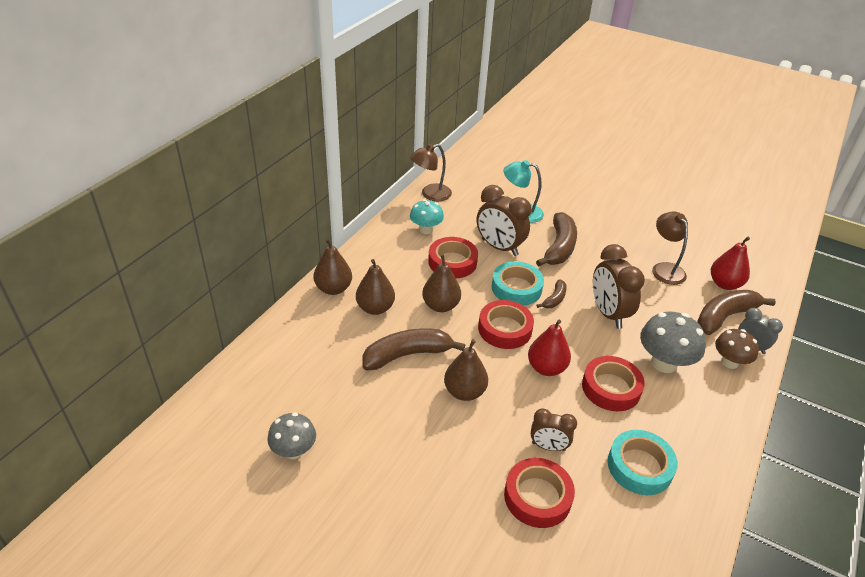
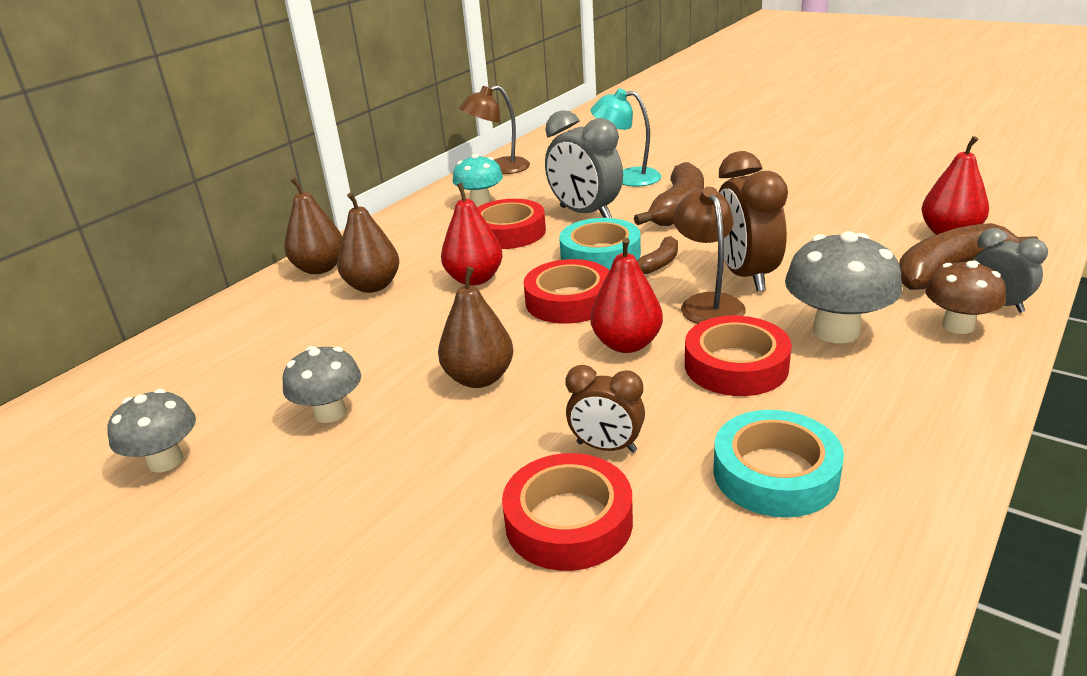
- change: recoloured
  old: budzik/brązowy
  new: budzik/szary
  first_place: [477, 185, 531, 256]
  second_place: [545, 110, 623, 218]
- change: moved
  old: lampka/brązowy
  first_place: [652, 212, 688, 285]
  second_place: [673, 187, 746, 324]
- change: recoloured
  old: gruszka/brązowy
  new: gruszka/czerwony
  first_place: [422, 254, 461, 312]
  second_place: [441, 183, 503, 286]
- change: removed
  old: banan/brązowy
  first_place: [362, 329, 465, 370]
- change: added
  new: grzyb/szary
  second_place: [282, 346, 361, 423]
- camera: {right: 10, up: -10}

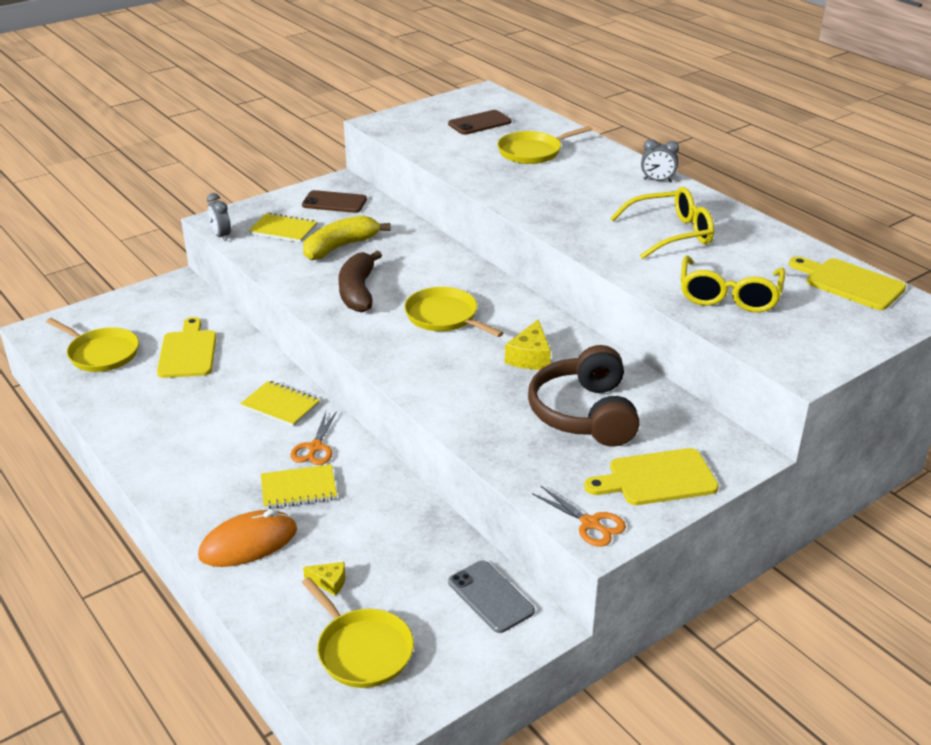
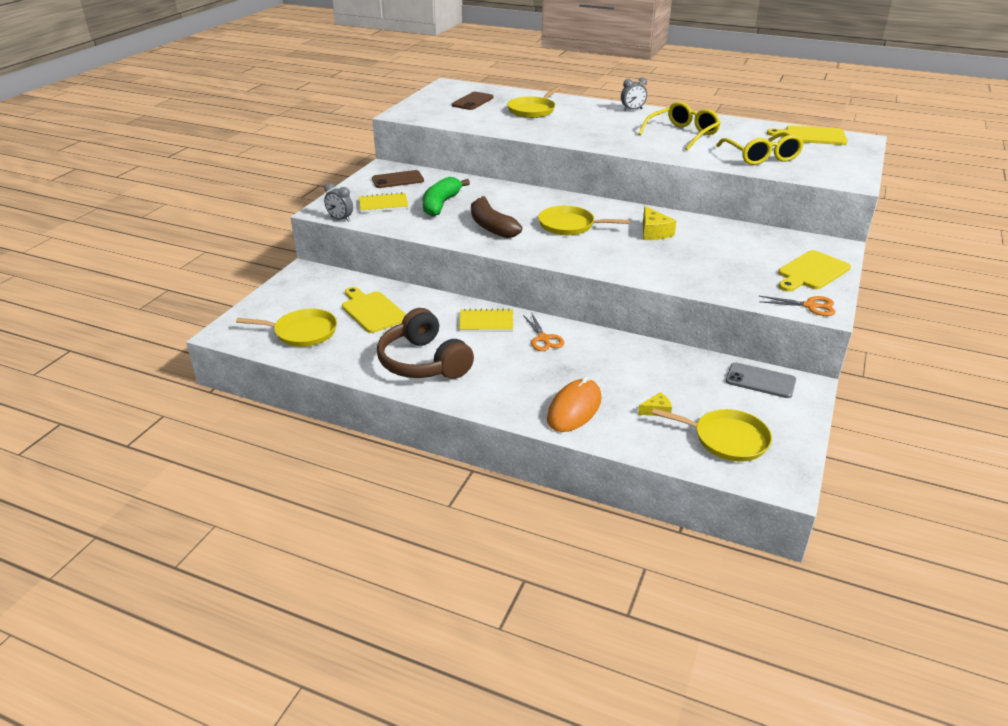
- change: recoloured
  old: banan/żółty
  new: banan/zielony
  first_place: [303, 215, 391, 260]
  second_place: [423, 177, 470, 217]
- change: moved
  old: słuchawki/brązowy
  first_place: [528, 345, 640, 447]
  second_place: [377, 308, 474, 379]
- change: removed
  old: zeszyt/żółty
  first_place: [261, 464, 337, 509]
- camera: {right: -30, up: 0}

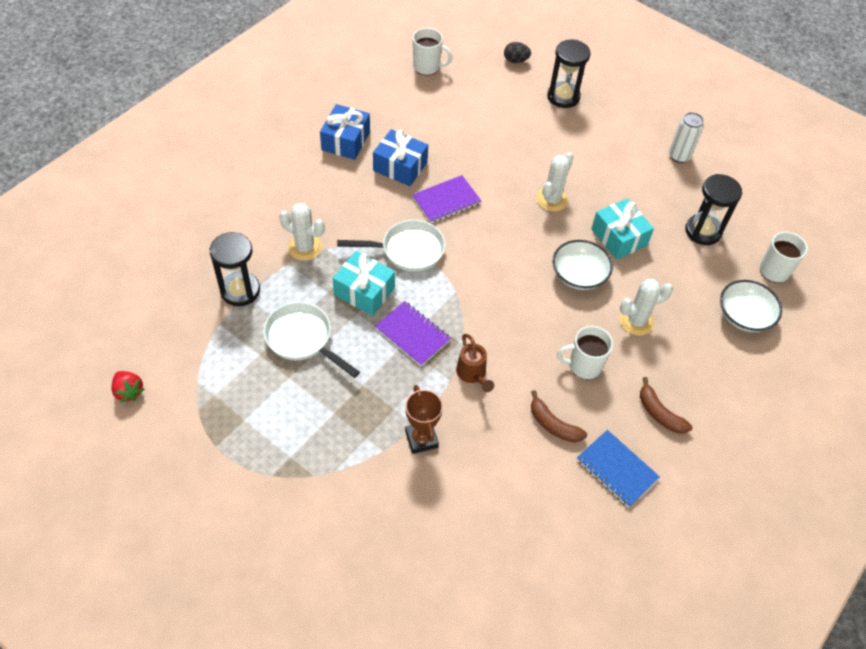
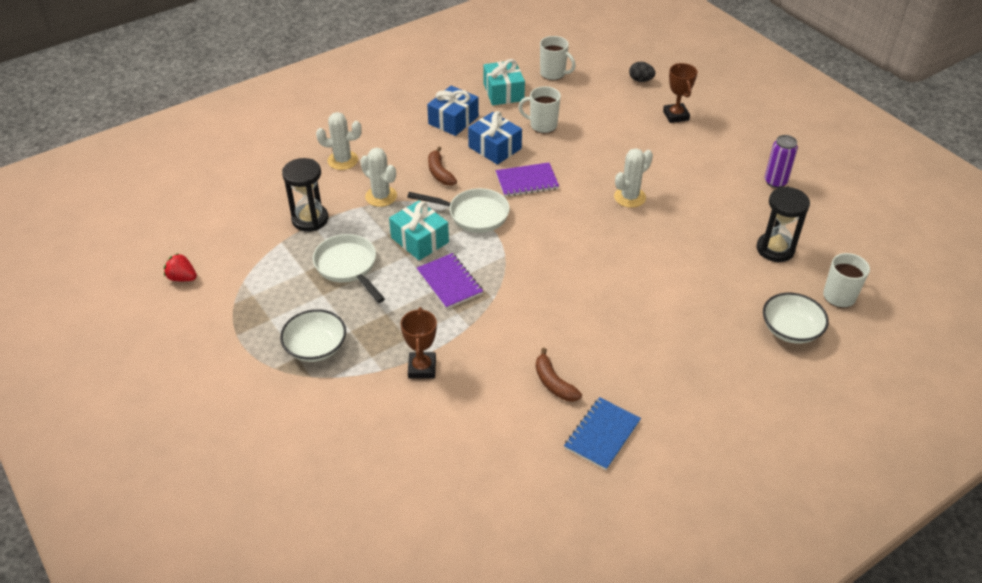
- change: replaced
  old: klepsydra/czarny
  new: puchar/brązowy
  first_place: [547, 40, 591, 108]
  second_place: [663, 63, 697, 123]
- change: recoloured
  old: puszka/biały
  new: puszka/fioletowy
  first_place: [669, 112, 704, 163]
  second_place: [765, 135, 798, 188]
- change: moved
  old: prezent/turkusowy
  first_place: [591, 198, 654, 260]
  second_place: [483, 59, 525, 105]
- change: moved
  old: miska/biały
  first_place: [553, 240, 613, 290]
  second_place: [280, 309, 346, 362]
- change: moved
  old: kaktus/biały
  first_place: [620, 279, 673, 336]
  second_place: [316, 112, 362, 170]
- change: moved
  old: kubek/biały
  first_place: [557, 326, 613, 379]
  second_place: [518, 86, 561, 134]
- change: removed
  old: konewka/brązowy
  first_place: [456, 334, 494, 392]
- change: turned
  old: truskawka/czerwony
  first_place: [111, 371, 144, 403]
  second_place: [164, 253, 197, 281]
  degrees: 135
- change: moved
  old: banan/brązowy
  first_place: [640, 377, 693, 434]
  second_place: [428, 147, 457, 186]
- change: turned
  old: zeszyt/niebieski
  first_place: [577, 430, 660, 508]
  second_place: [564, 397, 641, 470]
  degrees: 60
- camera: {right: 20, up: -10}

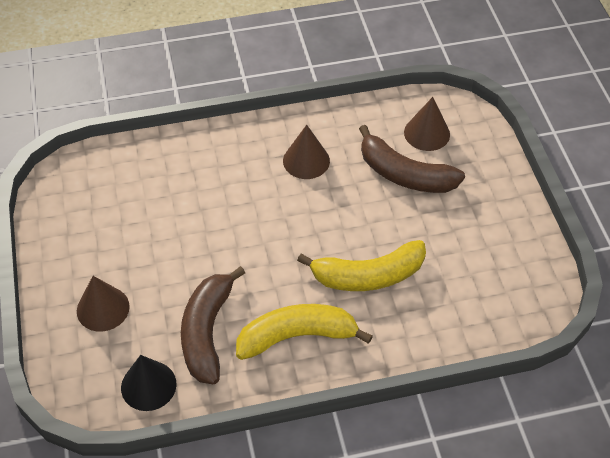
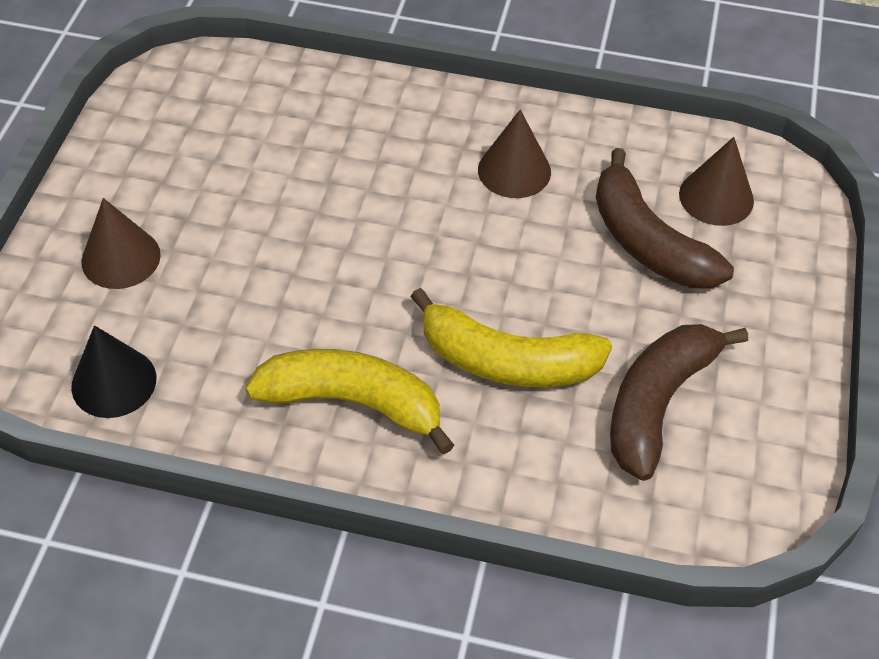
- change: moved
  old: banan/brązowy
  first_place: [181, 266, 245, 384]
  second_place: [610, 324, 748, 481]
- camera: {right: 25, up: 0}

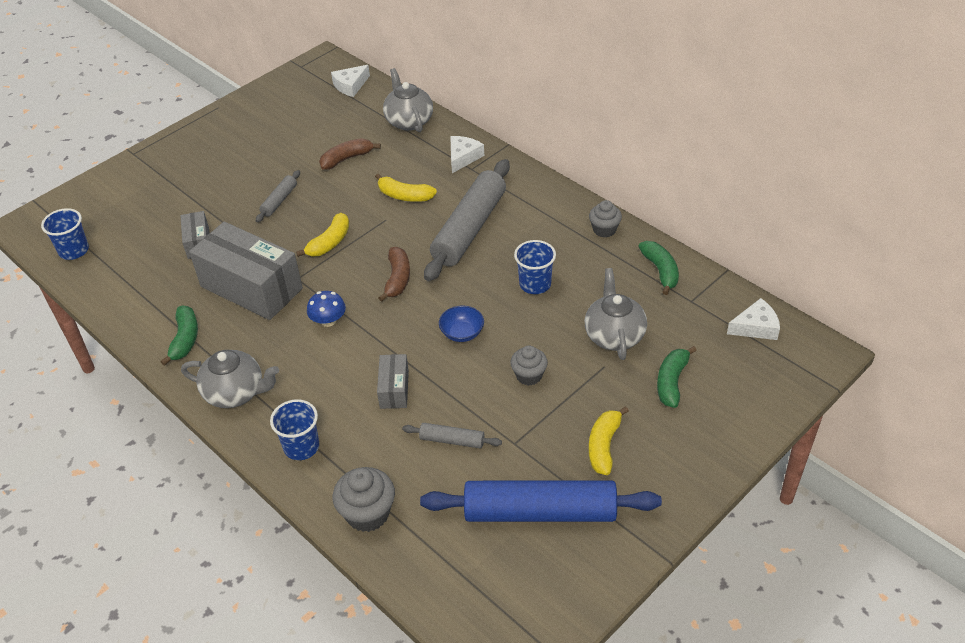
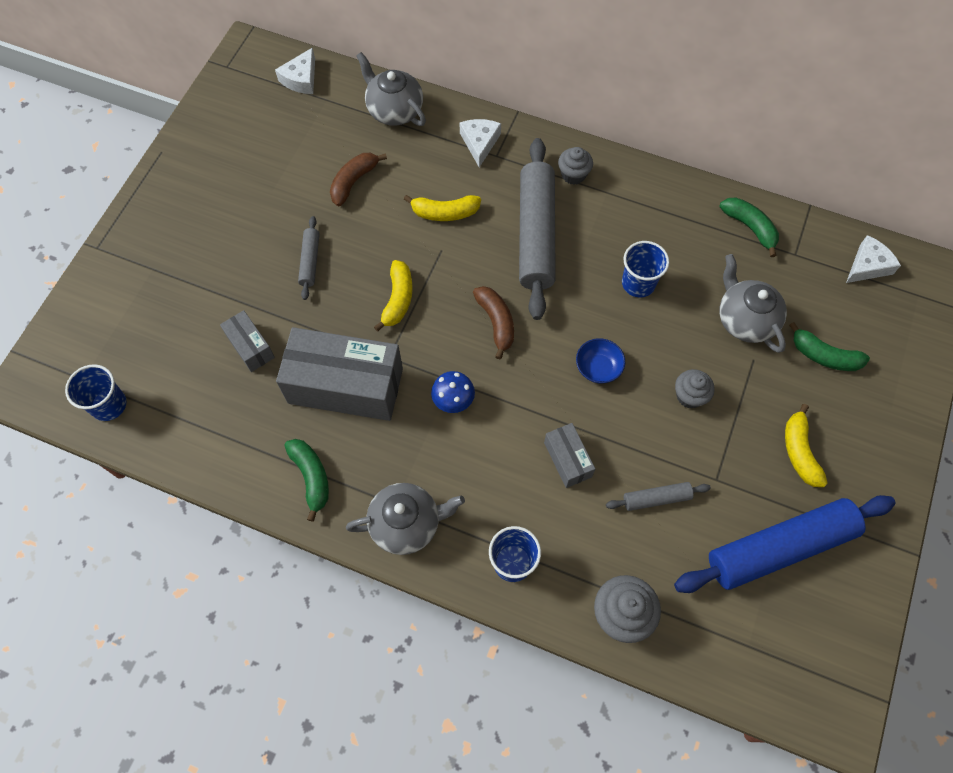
- change: moved
  old: muffinka/szary
  first_place: [589, 200, 622, 238]
  second_place: [558, 147, 593, 185]
- change: turned
  old: banan/zielony
  first_place: [657, 346, 697, 408]
  second_place: [789, 322, 870, 371]
  degrees: -60
- camera: {right: -25, up: 20}

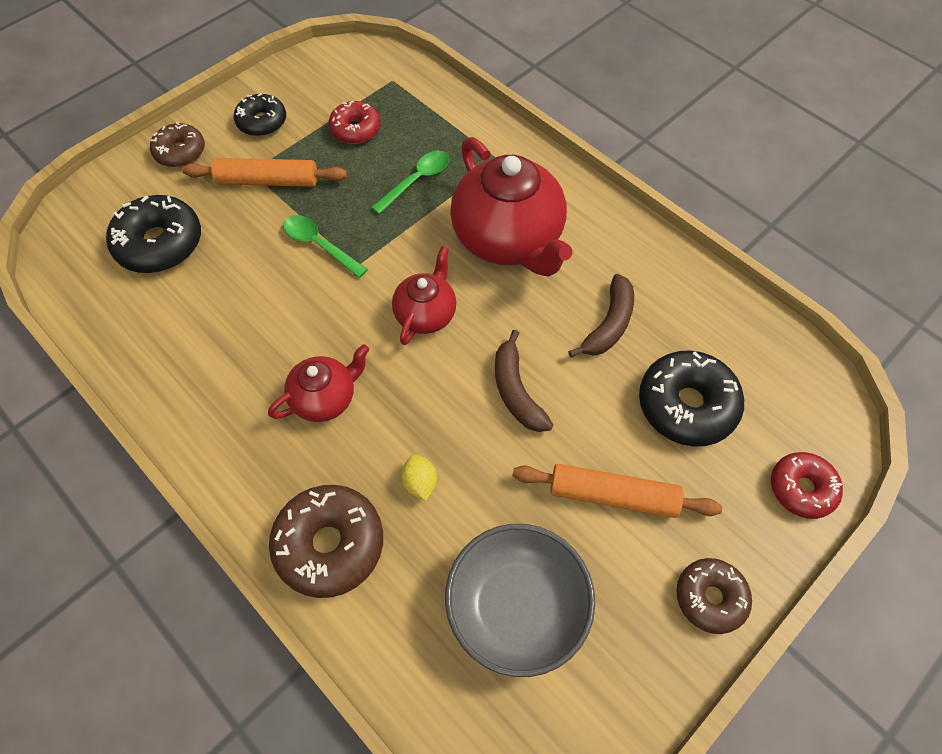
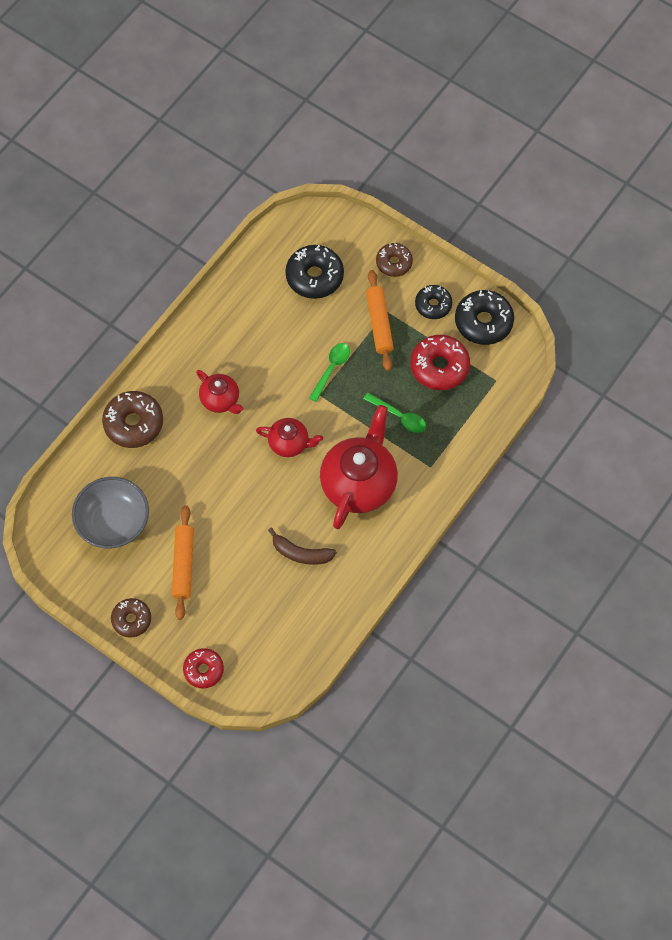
- change: resized
  old: donut/czerwony
  first_place: [328, 101, 381, 144]
  second_place: [410, 335, 470, 390]
  factor: 1.58
- change: turned
  old: imbryk/czerwony
  first_place: [450, 137, 572, 277]
  second_place: [320, 405, 398, 529]
  degrees: 150
- change: removed
  old: banan/brązowy
  first_place: [495, 330, 553, 432]
- change: moved
  old: donut/czarny
  first_place: [639, 351, 744, 447]
  second_place: [455, 290, 514, 345]
- change: removed
  old: cytryna/żółty
  first_place: [401, 454, 437, 501]
- camera: {right: 80, up: 5}

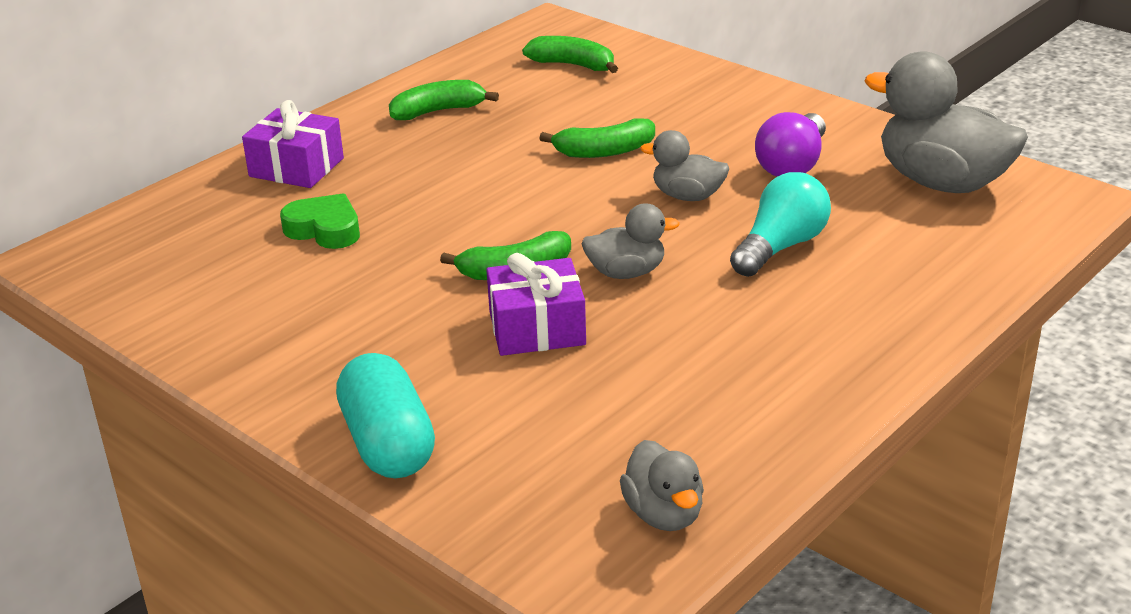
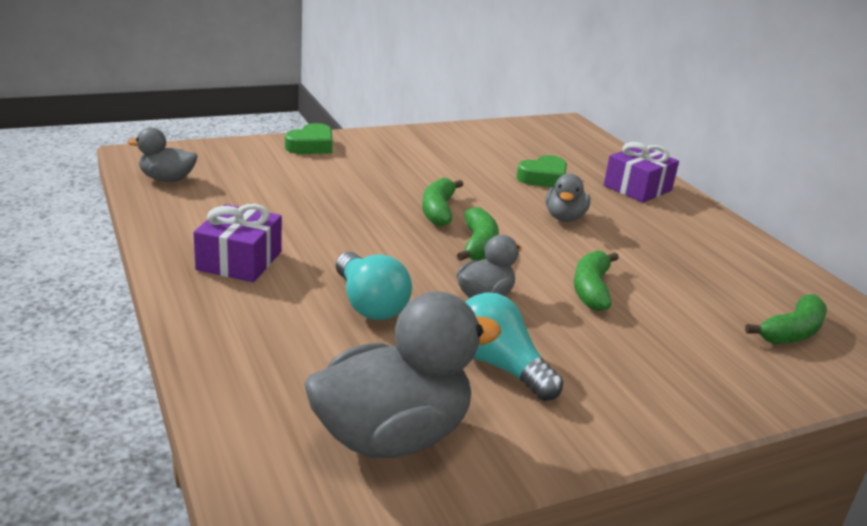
- change: moved
  old: banan/zielony
  first_place: [389, 80, 499, 120]
  second_place: [457, 207, 499, 261]
- change: recoloured
  old: żarówka/fioletowy
  new: żarówka/turkusowy
  first_place: [755, 112, 826, 177]
  second_place: [465, 292, 563, 401]
- change: moved
  old: kaczka/szary
  first_place: [581, 203, 680, 279]
  second_place: [546, 174, 590, 222]
- change: moved
  old: prezent/fioletowy
  first_place: [486, 253, 586, 356]
  second_place: [193, 204, 282, 282]
- change: replaced
  old: kapsułka/turkusowy
  new: serce/zielony
  first_place: [336, 353, 435, 478]
  second_place: [285, 123, 333, 154]
- camera: {right: 110, up: -5}

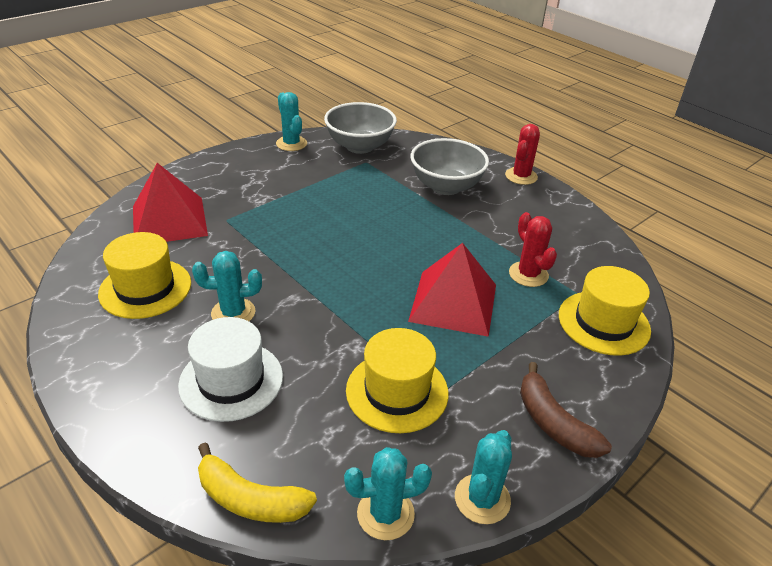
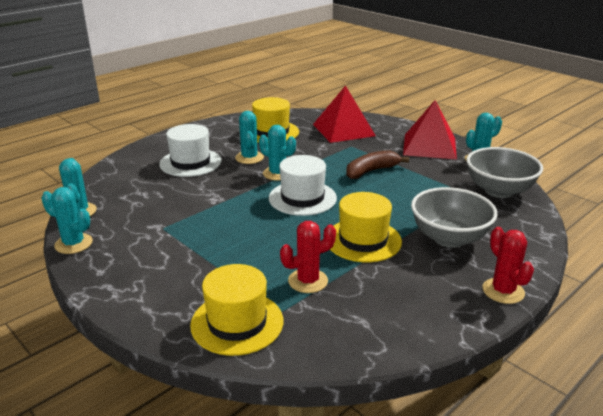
- change: turned
  old: kaktus/czerwony
  first_place: [505, 124, 540, 185]
  second_place: [482, 227, 534, 304]
  degrees: 45
- change: moved
  old: piramida/czerwony
  first_place: [408, 243, 496, 337]
  second_place: [403, 100, 457, 160]
- change: moved
  old: kapelusz/żółty
  first_place: [346, 328, 449, 433]
  second_place: [330, 192, 402, 262]
- change: moved
  old: banan/brązowy
  first_place: [520, 362, 612, 458]
  second_place: [346, 150, 409, 179]
- change: removed
  old: banan/żółty
  first_place: [198, 443, 317, 523]
- change: added
  new: kaktus/turkusowy
  second_place: [259, 125, 296, 181]
- change: added
  new: kapelusz/biały
  second_place: [269, 155, 337, 216]
- camera: {right: 90, up: -10}

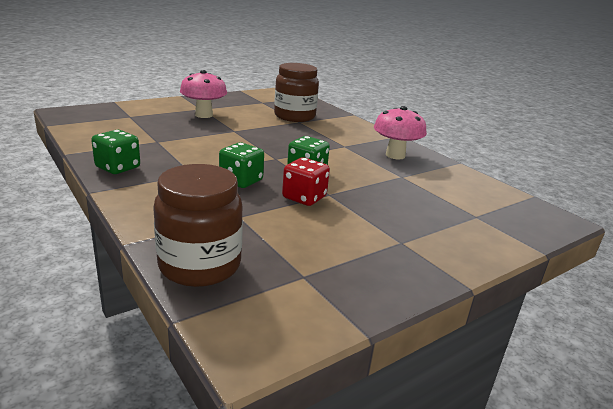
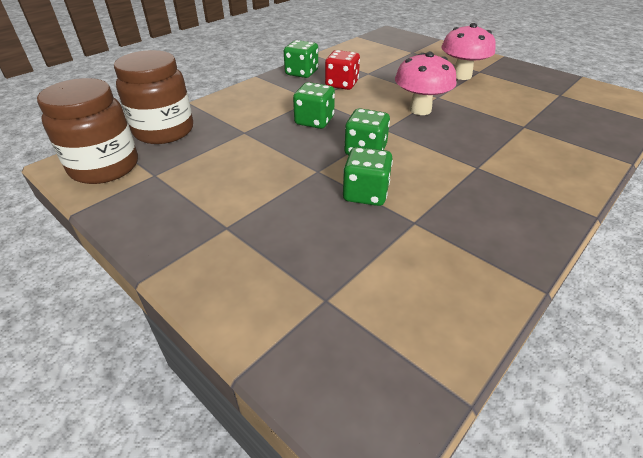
- change: moved
  old: słoik/brązowy
  first_place: [274, 63, 319, 122]
  second_place: [37, 78, 138, 184]
- change: moved
  old: grzyb/różowy
  first_place: [374, 106, 427, 160]
  second_place: [395, 52, 456, 115]
- change: moved
  old: kostka do gry/czerwony
  first_place: [282, 157, 330, 206]
  second_place: [325, 50, 360, 90]
- change: added
  new: kostka do gry/zielony
  second_place: [343, 147, 393, 206]
- camera: {right: 80, up: 15}

